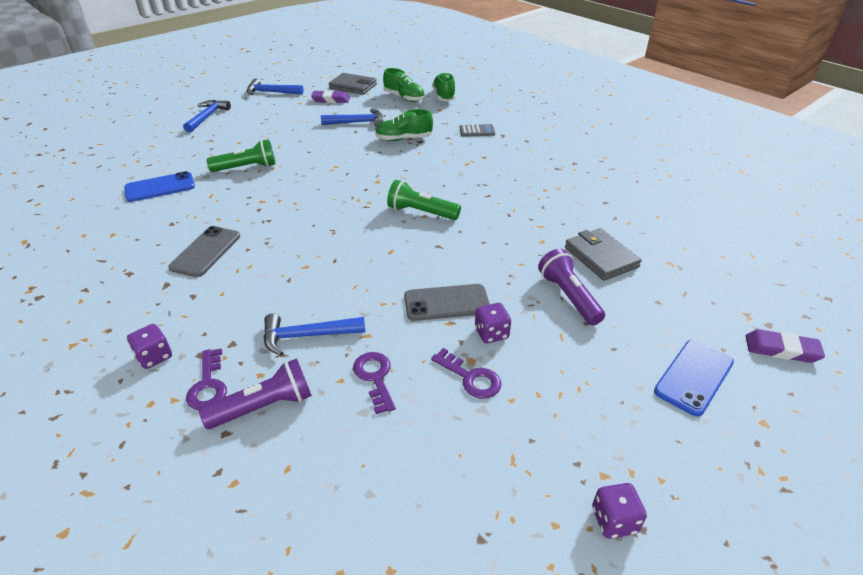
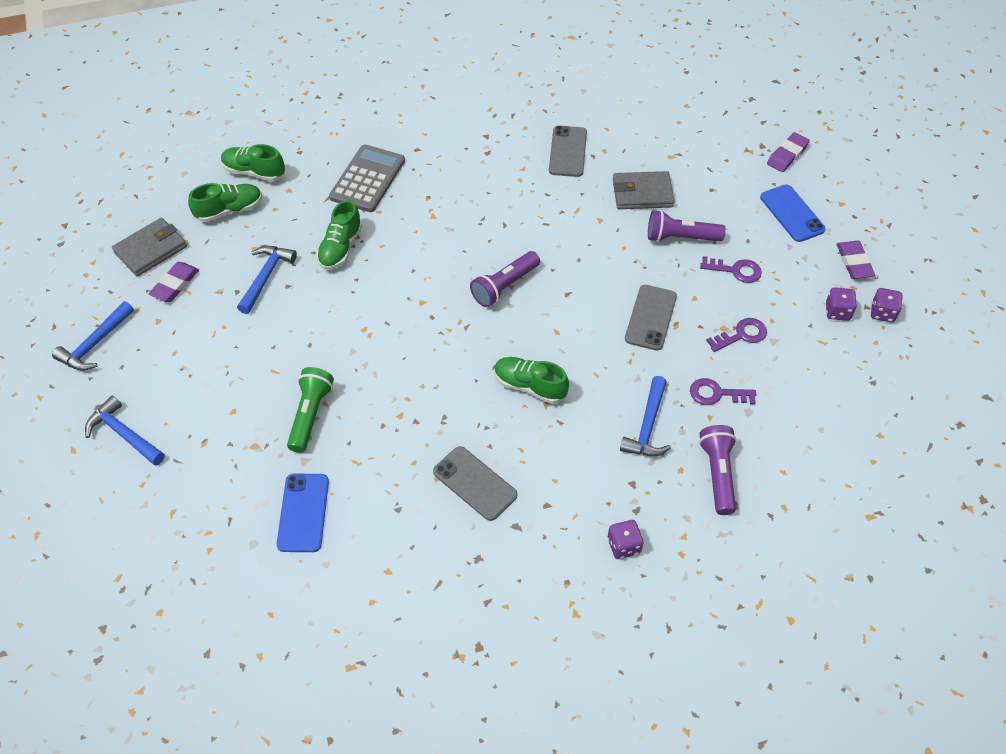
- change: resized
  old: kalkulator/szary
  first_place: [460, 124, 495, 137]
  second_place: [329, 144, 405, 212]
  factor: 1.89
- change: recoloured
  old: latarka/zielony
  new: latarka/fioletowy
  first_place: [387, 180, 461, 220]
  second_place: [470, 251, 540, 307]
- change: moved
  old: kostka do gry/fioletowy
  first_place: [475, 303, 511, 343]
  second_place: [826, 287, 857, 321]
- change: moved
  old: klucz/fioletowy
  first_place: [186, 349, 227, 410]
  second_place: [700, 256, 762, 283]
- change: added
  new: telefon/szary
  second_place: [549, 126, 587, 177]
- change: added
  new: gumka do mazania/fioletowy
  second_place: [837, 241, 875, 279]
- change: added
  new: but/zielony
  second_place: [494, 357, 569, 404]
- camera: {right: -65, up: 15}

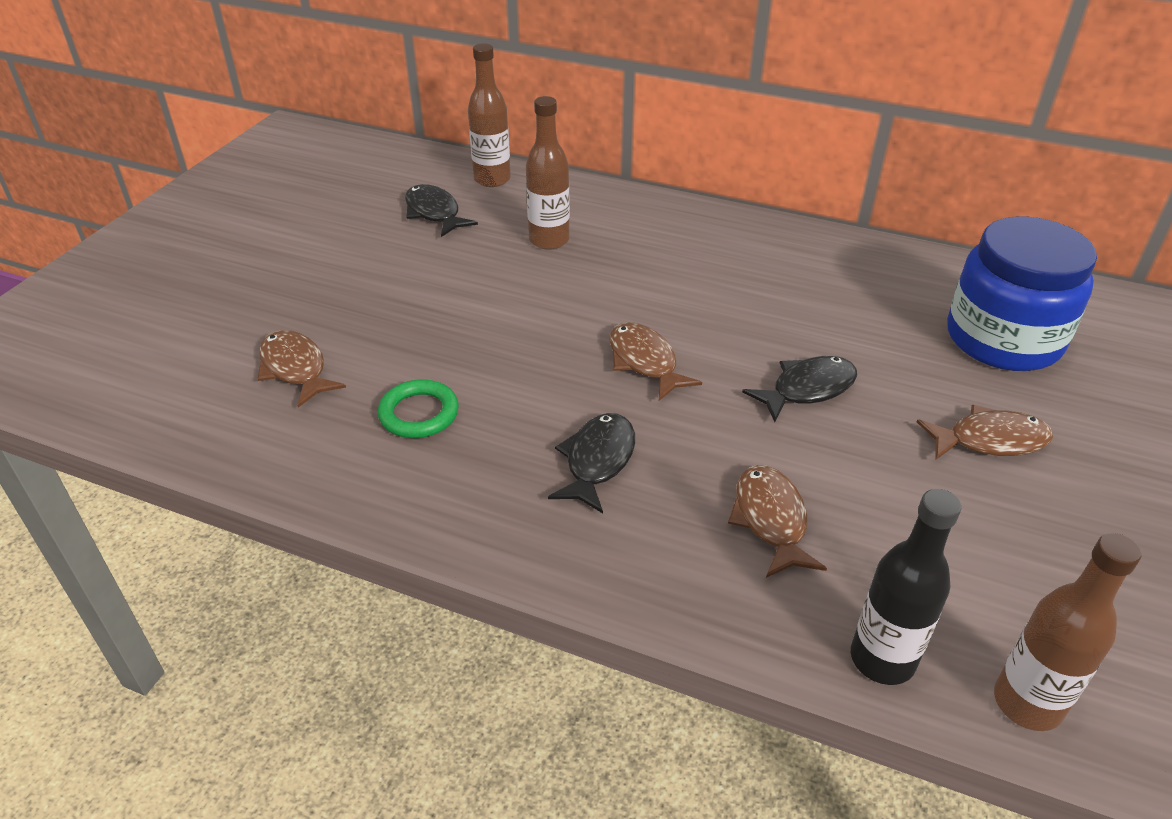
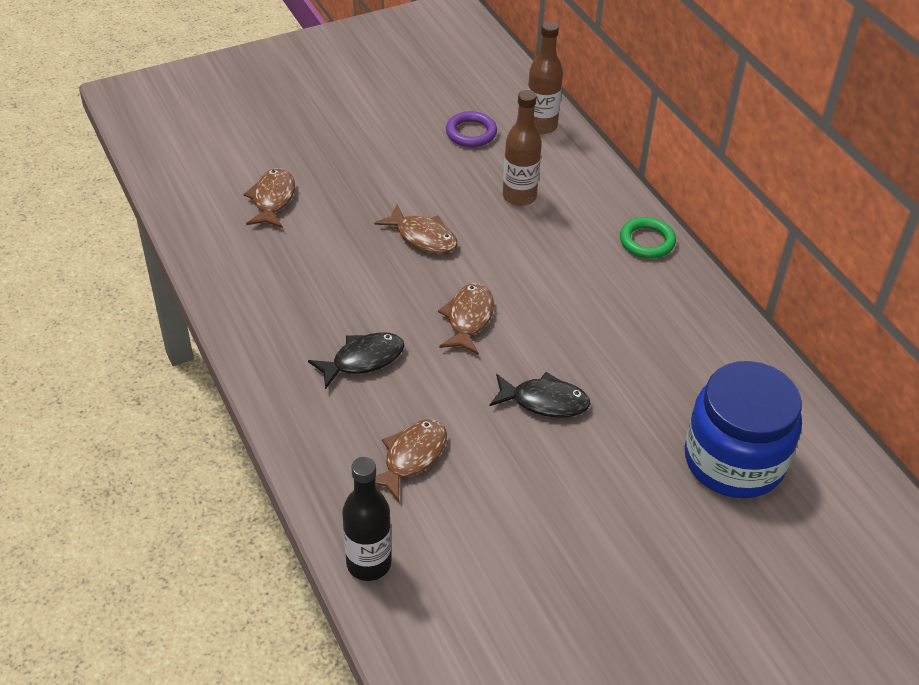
- change: replaced
  old: ryba/czarny
  new: pierścień/fioletowy
  first_place: [405, 184, 478, 237]
  second_place: [446, 111, 497, 147]
- change: moved
  old: pierścień/zielony
  first_place: [378, 379, 459, 438]
  second_place: [620, 217, 676, 259]
- change: moved
  old: ryba/brązowy
  first_place: [917, 405, 1053, 459]
  second_place: [374, 204, 458, 254]
- change: removed
  old: butelka/brązowy
  first_place: [994, 533, 1141, 731]
- camera: {right: 40, up: 5}

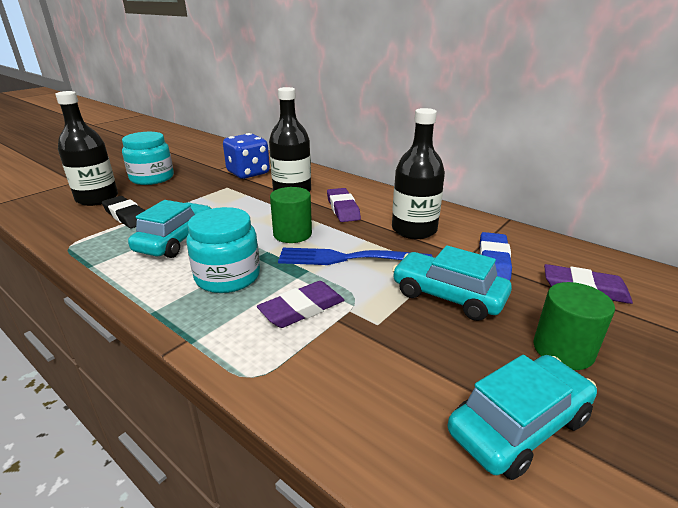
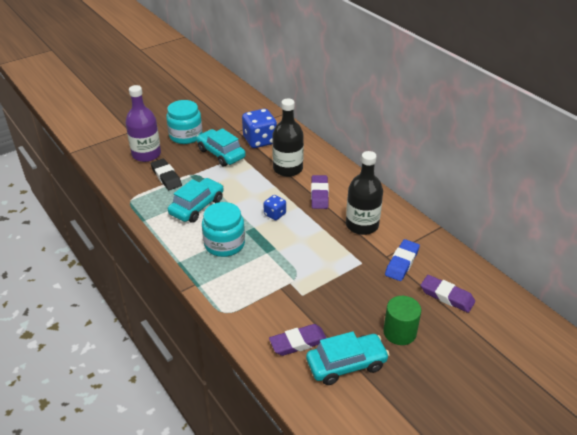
- change: recoloured
  old: butelka/czarny
  new: butelka/fioletowy
  first_place: [55, 91, 118, 206]
  second_place: [125, 85, 161, 162]
- change: replaced
  old: walec/zielony
  new: kostka do gry/niebieski
  first_place: [270, 187, 312, 243]
  second_place: [263, 195, 286, 220]
- change: moved
  old: samochód/turkusowy
  first_place: [392, 245, 512, 321]
  second_place: [197, 128, 246, 166]
- change: removed
  old: widelec/niebieski
  first_place: [278, 248, 433, 265]
- change: moved
  old: gumka do mazania/fioletowy
  first_place: [257, 281, 344, 328]
  second_place: [269, 324, 327, 356]
- camera: {right: 15, up: 10}

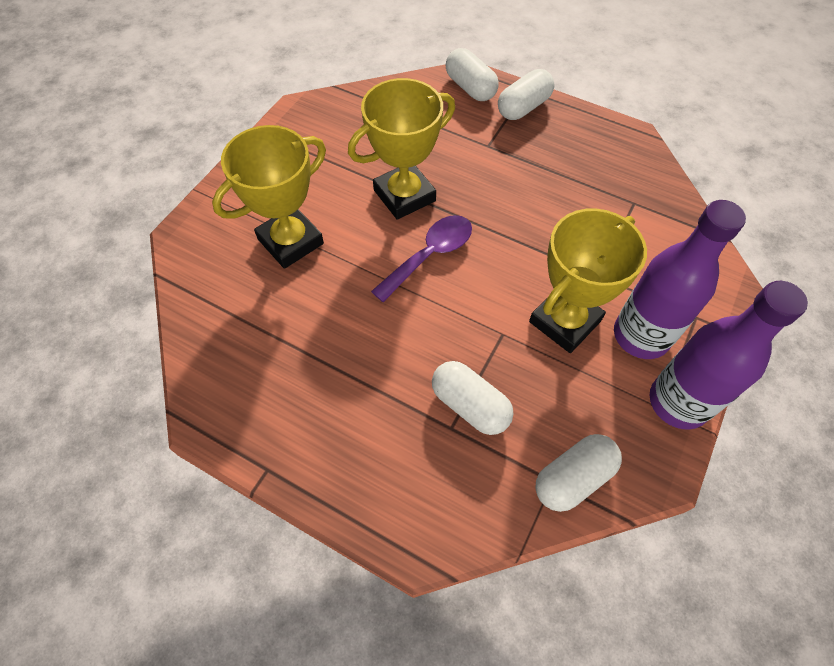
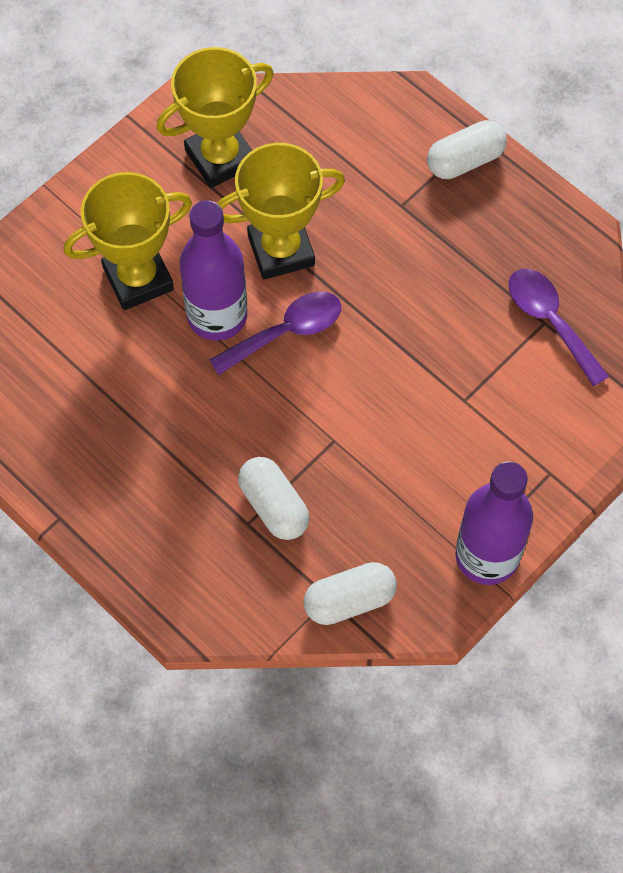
- change: removed
  old: kapsułka/biały
  first_place: [446, 48, 499, 101]
- change: moved
  old: butelka/fioletowy
  first_place: [614, 200, 746, 359]
  second_place: [179, 200, 247, 341]
- change: moved
  old: puchar/żółty
  first_place: [529, 209, 647, 353]
  second_place: [157, 47, 274, 188]
- change: added
  new: łyżka/fioletowy
  second_place: [509, 269, 609, 386]
- camera: {right: 15, up: 5}

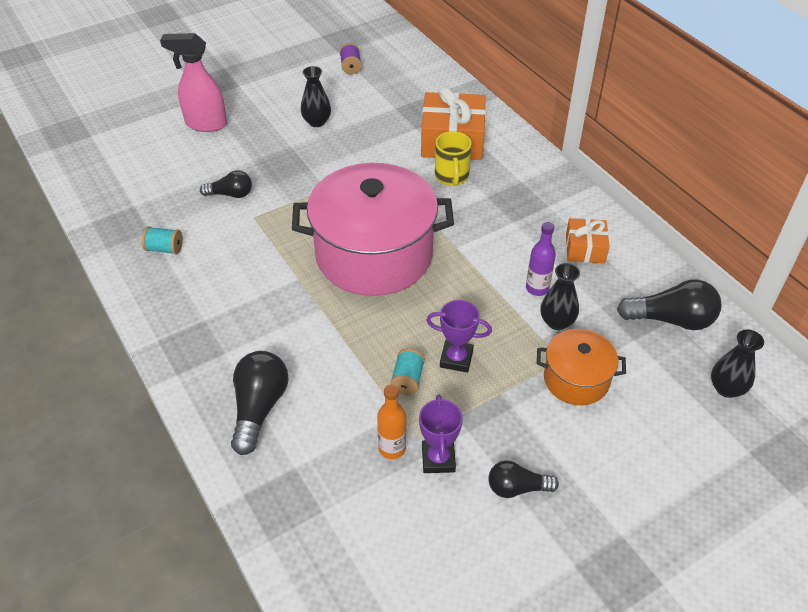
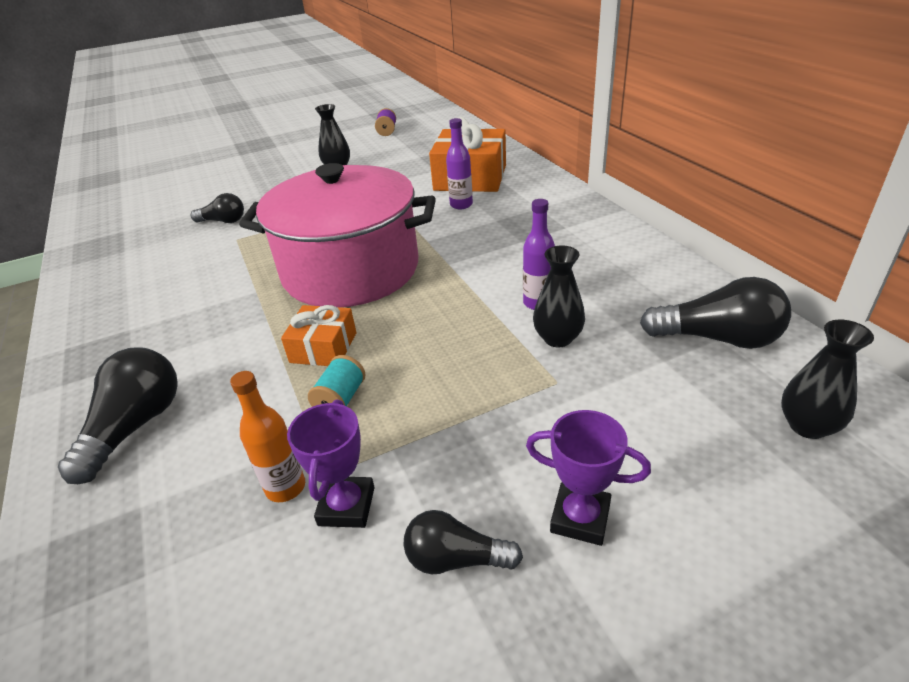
- change: removed
  old: spryskiwacz/różowy
  first_place: [160, 33, 227, 132]
- change: replaced
  old: kubek/żółty
  new: butelka/fioletowy
  first_place: [435, 131, 472, 186]
  second_place: [446, 118, 473, 209]
- change: moved
  old: prezent/pomarańczowy
  first_place: [566, 218, 609, 263]
  second_place: [281, 305, 356, 366]
- change: removed
  old: szpulka/turkusowy
  first_place: [142, 226, 183, 254]
- change: moved
  old: puchar/fioletowy
  first_place: [426, 300, 492, 373]
  second_place: [526, 410, 651, 546]
- change: removed
  old: garnek/pomarańczowy
  first_place: [537, 329, 626, 405]
- camera: {right: 10, up: -10}

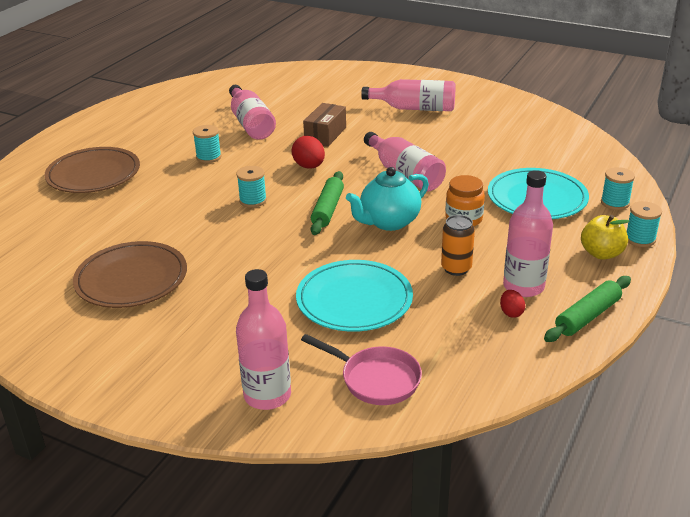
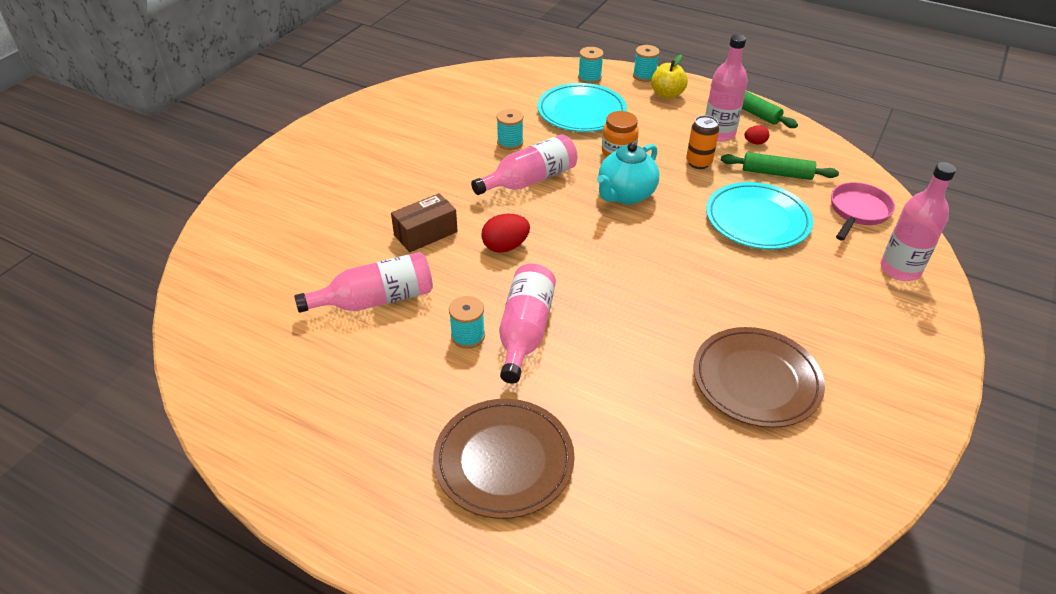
- change: moved
  old: butelka/różowy
  first_place: [361, 79, 456, 111]
  second_place: [499, 264, 556, 384]
- change: turned
  old: pudełko/brązowy
  first_place: [303, 103, 346, 147]
  second_place: [391, 193, 458, 252]
  degrees: -60
- change: moved
  old: szpulka/turkusowy
  first_place: [236, 166, 267, 208]
  second_place: [497, 109, 523, 150]
- change: turned
  old: imbryk/turkusowy
  first_place: [346, 167, 429, 231]
  second_place: [597, 142, 659, 204]
  degrees: 75
- change: moved
  old: wałek do ciasta/zielony
  first_place: [311, 171, 344, 235]
  second_place: [721, 152, 839, 180]
- camera: {right: -90, up: 10}

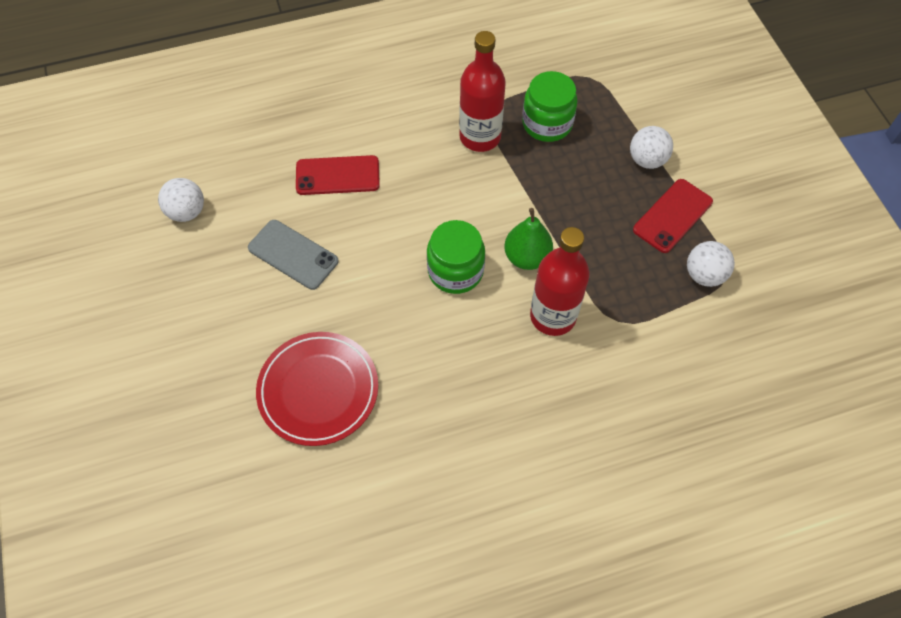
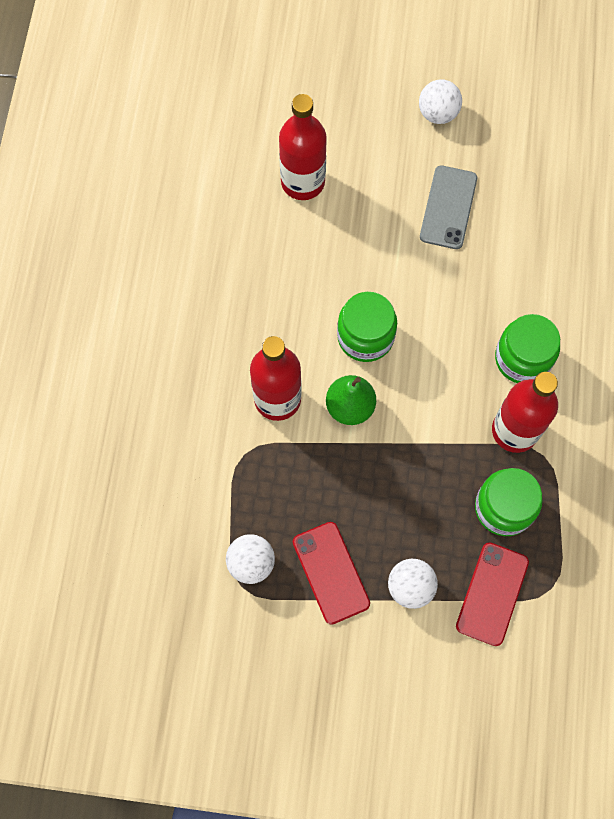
- change: moved
  old: telefon/czerwony
  first_place: [296, 155, 380, 195]
  second_place: [456, 542, 529, 646]
- change: moved
  old: piłka/biały
  first_place: [158, 178, 204, 222]
  second_place: [419, 79, 462, 124]
- change: turned
  old: telefon/szary
  first_place: [248, 220, 339, 290]
  second_place: [420, 165, 477, 249]
  degrees: -45
- change: replaced
  old: talerz/czerwony
  new: butelka/czerwony
  first_place: [256, 332, 378, 446]
  second_place: [279, 94, 327, 200]
- change: added
  new: słoik/zielony
  second_place: [495, 314, 560, 383]
- camera: {right: 115, up: 10}

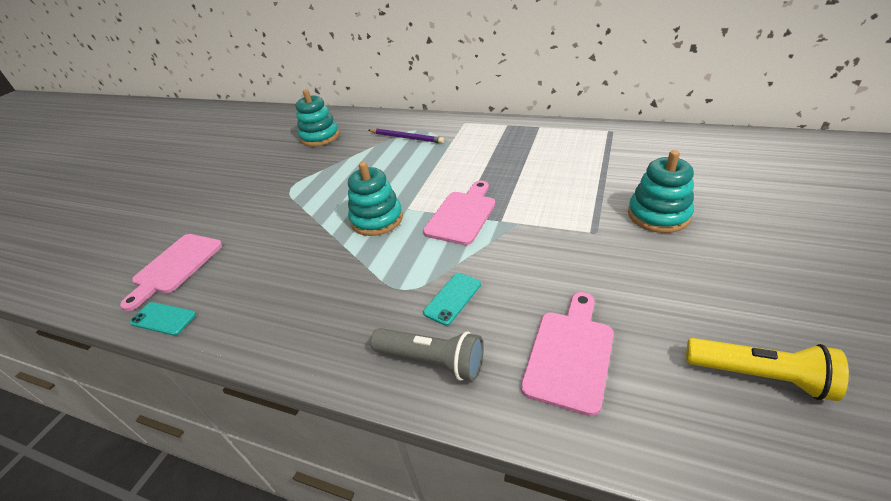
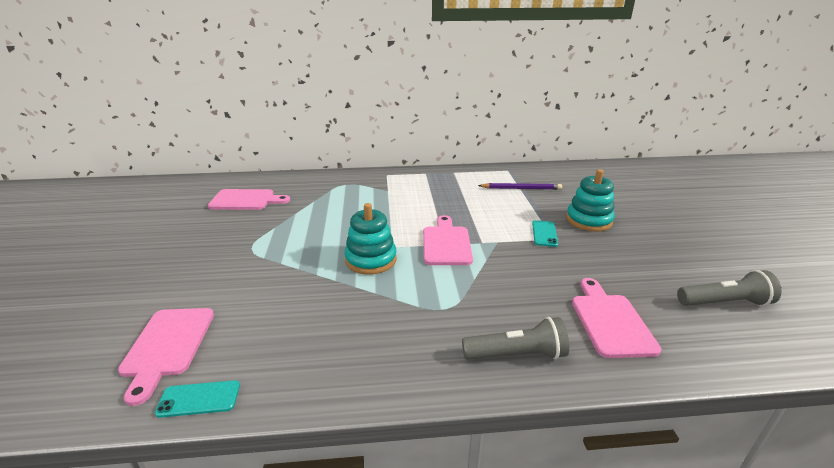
- change: replaced
  old: zabawka nakładanka/turkusowy
  new: deska do krojenia/różowy
  first_place: [296, 89, 339, 147]
  second_place: [208, 189, 290, 210]
- change: moved
  old: ołówek/fioletowy
  first_place: [369, 128, 444, 144]
  second_place: [478, 183, 562, 190]
- change: moved
  old: telefon/turkusowy
  first_place: [423, 273, 481, 326]
  second_place: [532, 220, 558, 247]
- change: recoloured
  old: latarka/żółty
  new: latarka/szary
  first_place: [686, 338, 849, 401]
  second_place: [677, 270, 781, 306]
- camera: {right: -30, up: -10}

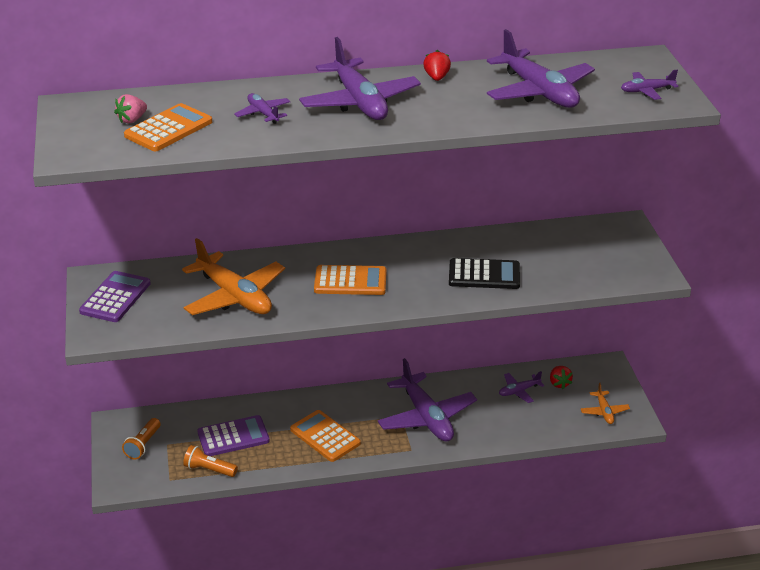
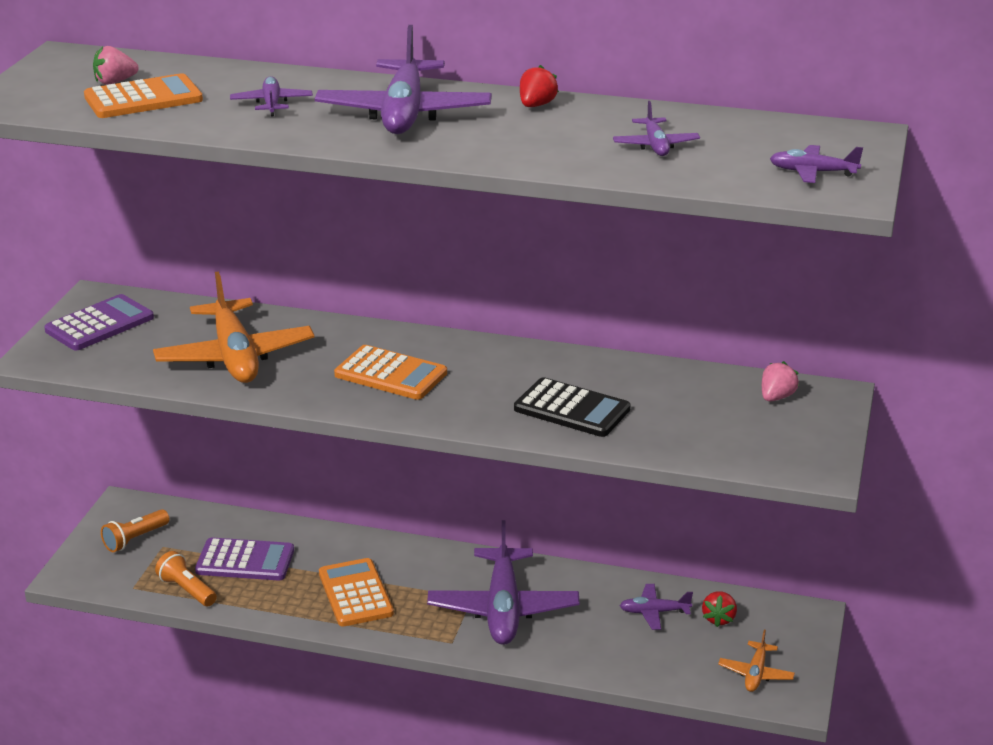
- change: resized
  old: samolot/fioletowy
  first_place: [487, 29, 595, 108]
  second_place: [613, 101, 700, 156]
  factor: 0.47
- change: added
  new: truskawka/różowy
  second_place: [762, 361, 799, 401]
- camera: {right: 25, up: -5}

